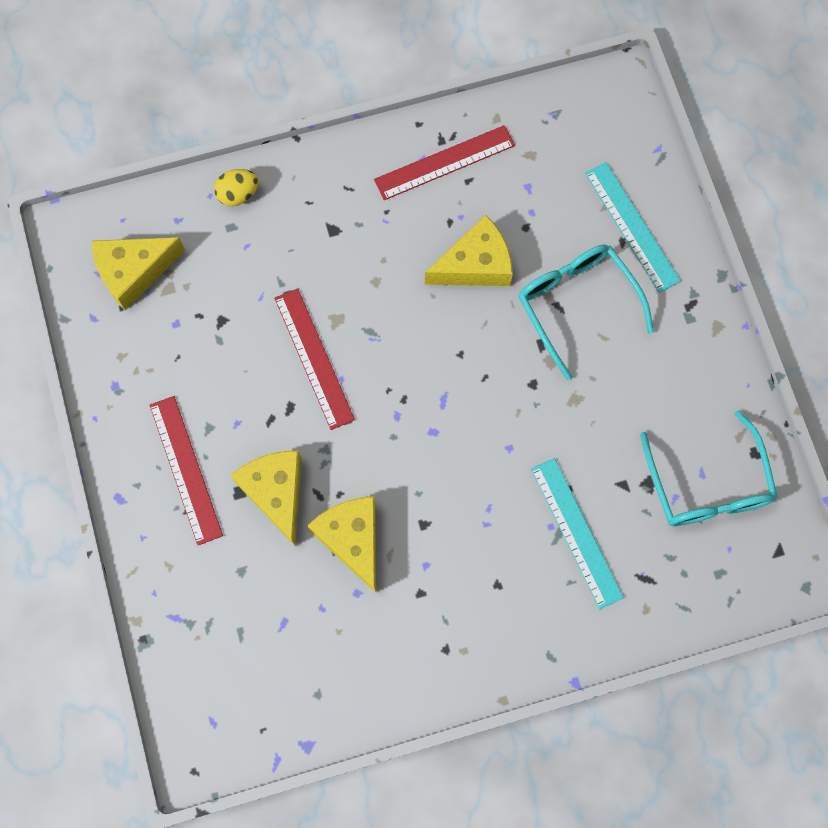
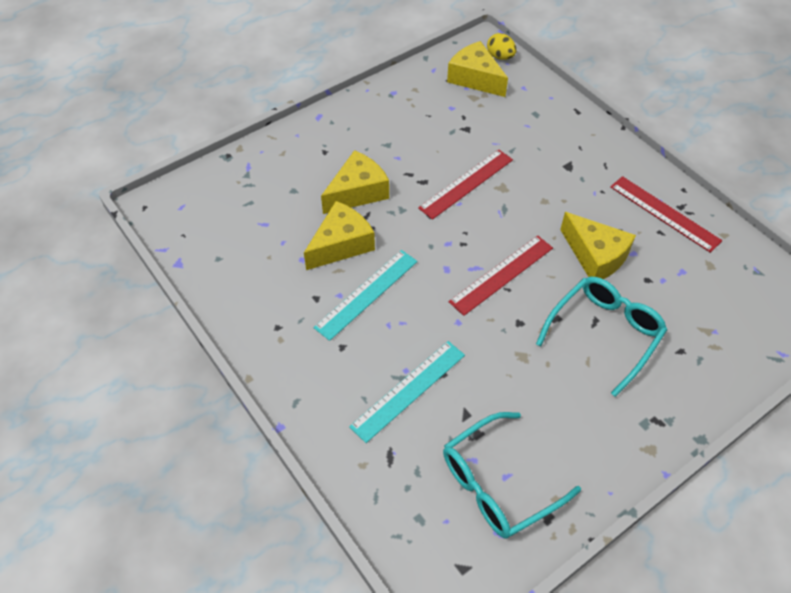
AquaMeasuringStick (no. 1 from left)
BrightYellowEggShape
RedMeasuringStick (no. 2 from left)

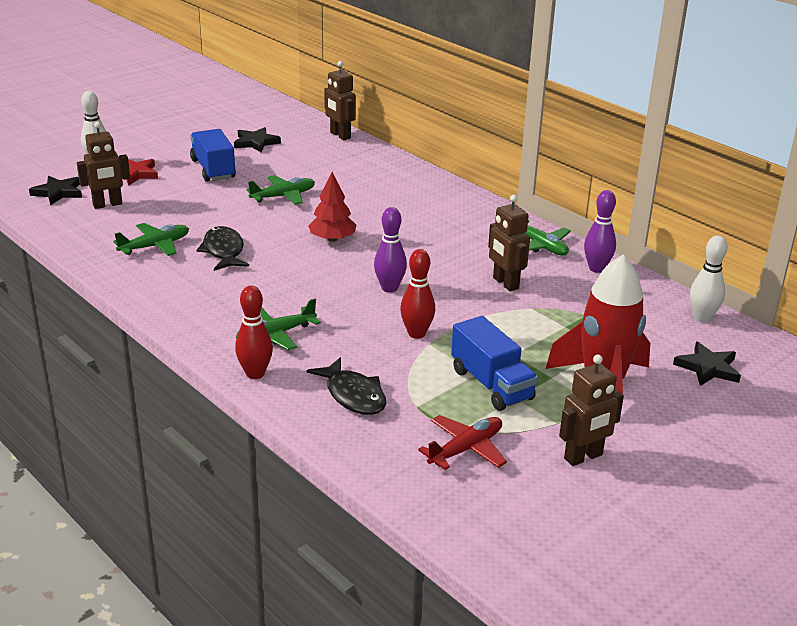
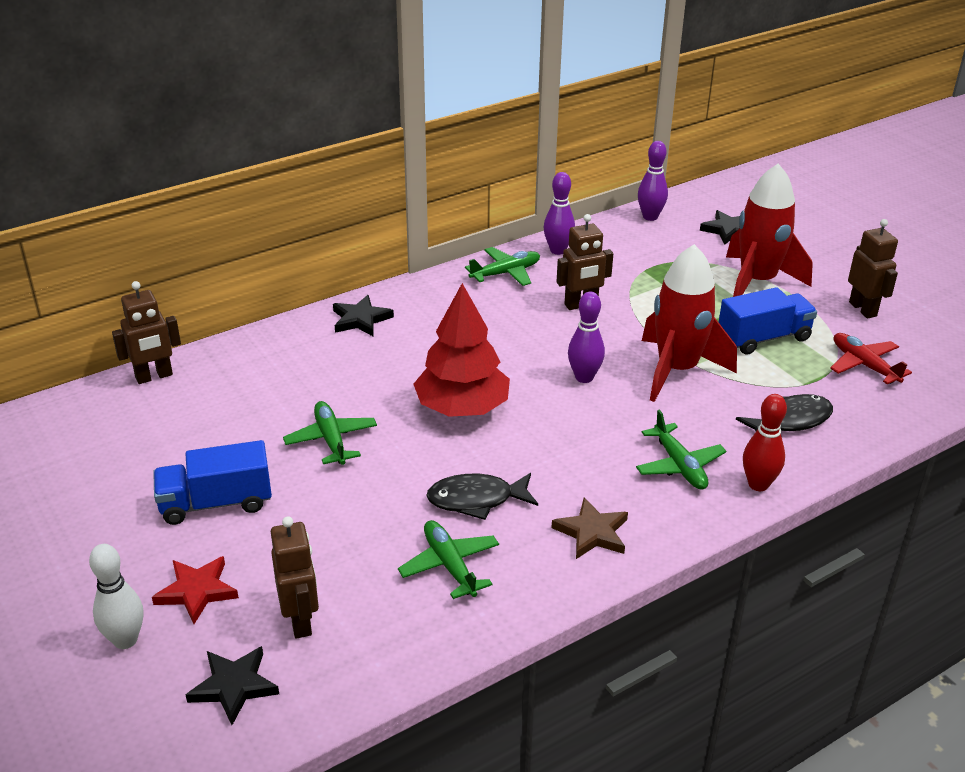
JetBlackStarShape (no. 2 from left)
RedTree
PurpleTenpin (no. 3 from left)
RedSpaceship (no. 1 from left)
RussetStarShape

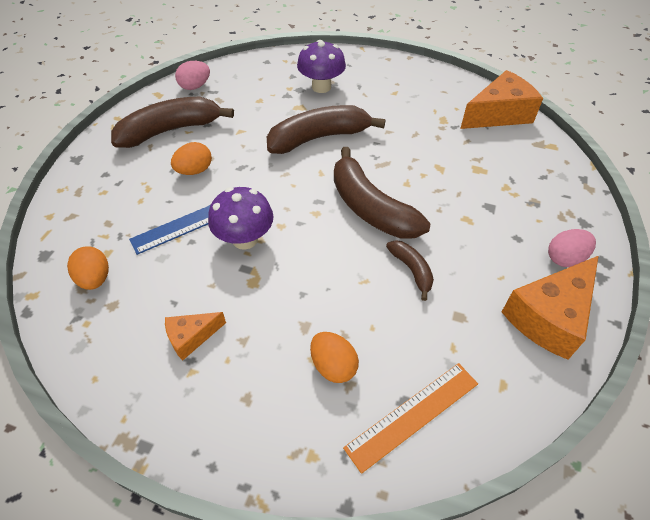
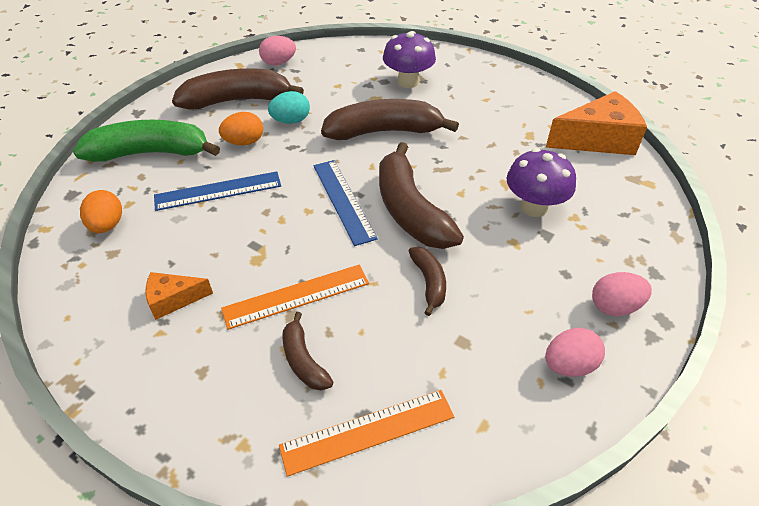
PurpleToadstool (no. 2 from left)
RosyEggShape (no. 2 from left)
RussetBananaFruit (no. 2 from left)
AquaEggShape
LeafGreenBananaFruit
CobaltMeasuringStick (no. 2 from left)
OrangeMeasuringStick (no. 1 from left)

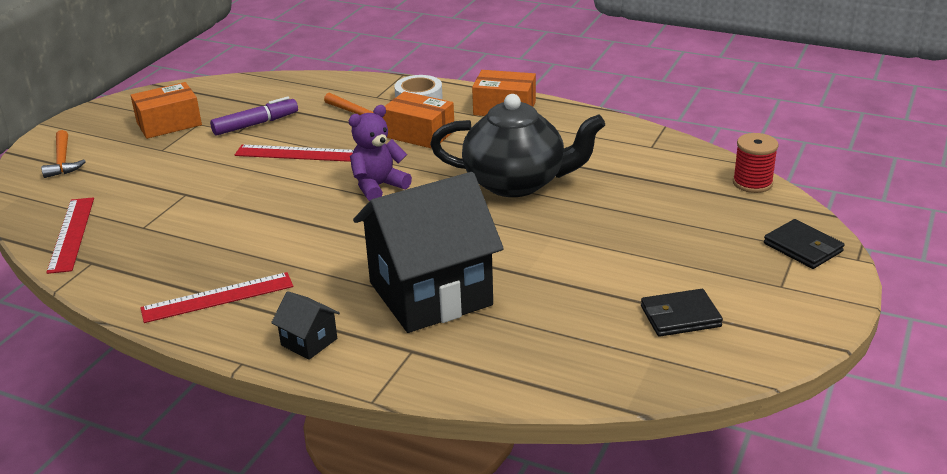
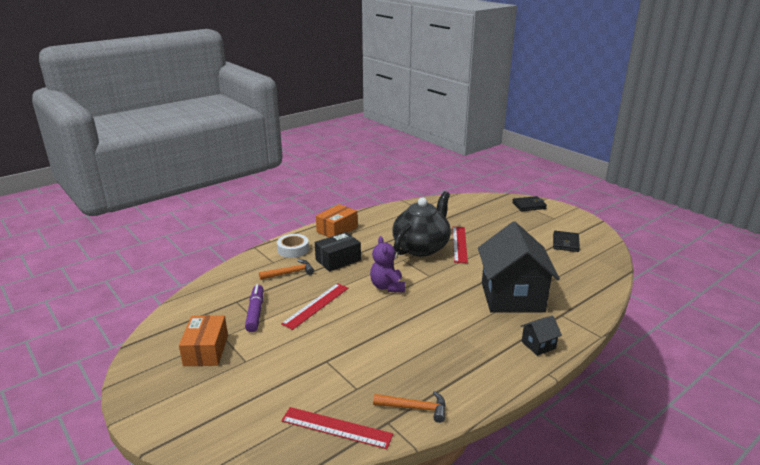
JetBlackParcel
OrangeCarpenter'sHammer (no. 2 from left)
RedSpool
RedMeasuringStick (no. 3 from left)

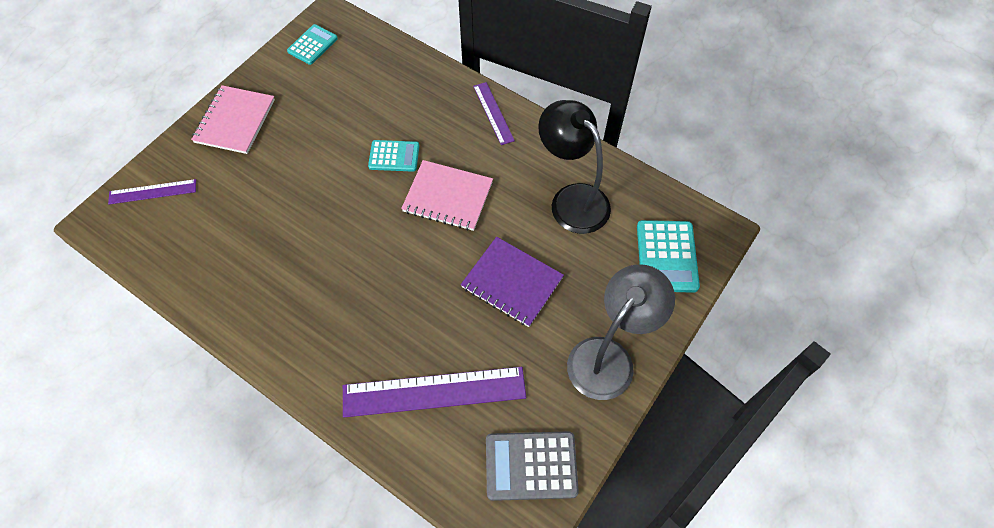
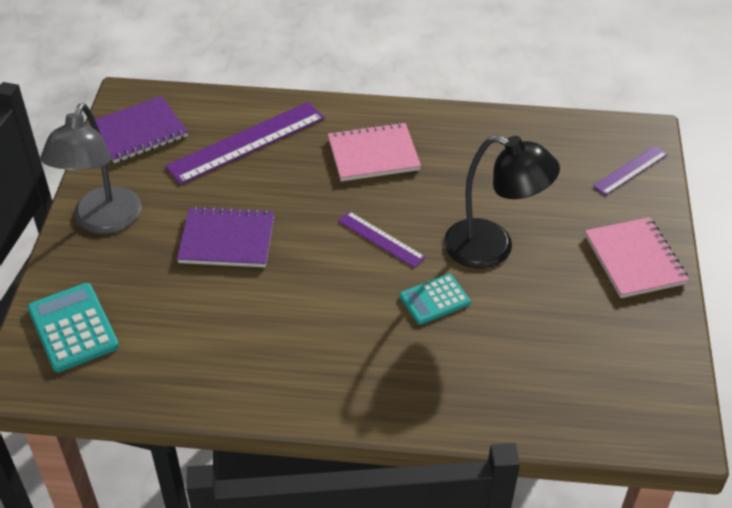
AquaCalculator (no. 1 from left in the first image)
PurpleMeasuringStick (no. 2 from left)
JetBlackDeskLamp
RosyNotebook (no. 1 from left)
PurpleNotebook (no. 1 from left)

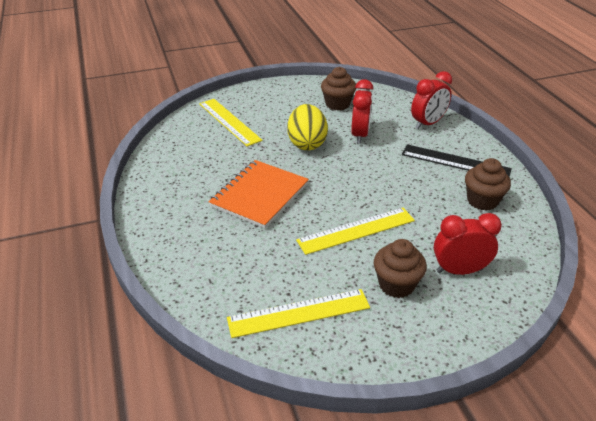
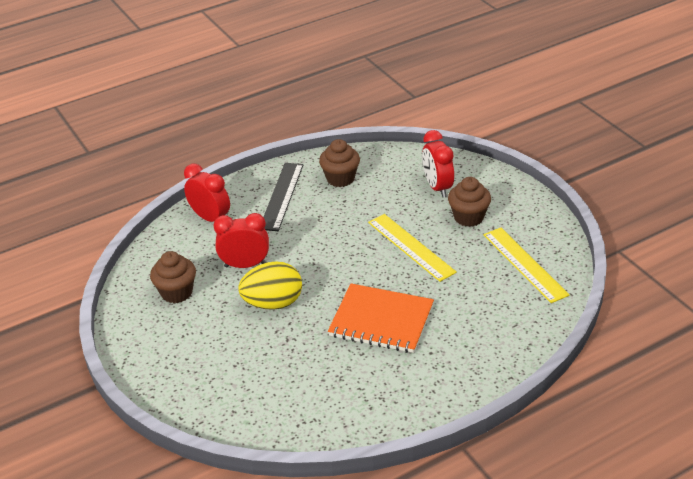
BrightYellowMeasuringStick (no. 1 from left in the first image)

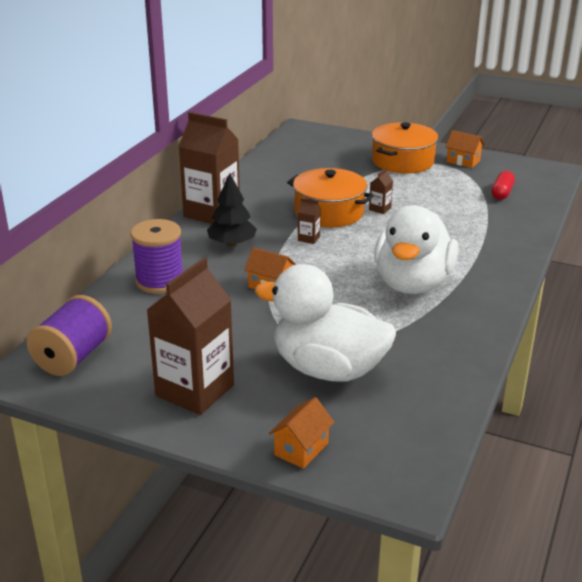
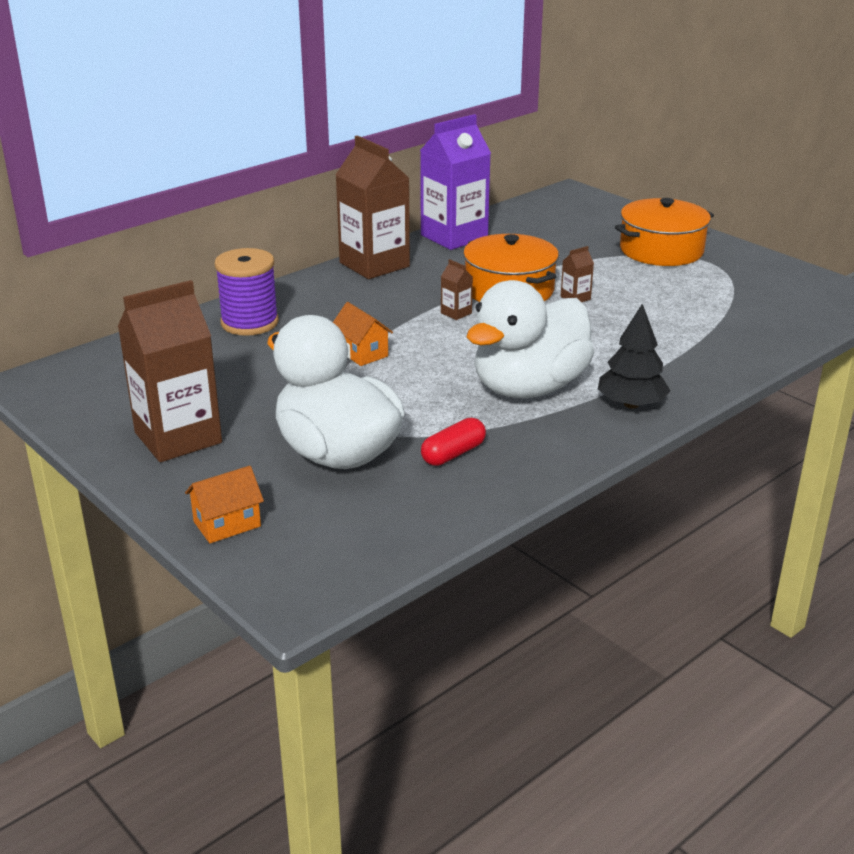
OrangeCottage (no. 3 from left in the first image)
RedCapsule
JetBlackTree
PurpleSpool (no. 1 from left in the first image)
PurpleJuiceCarton

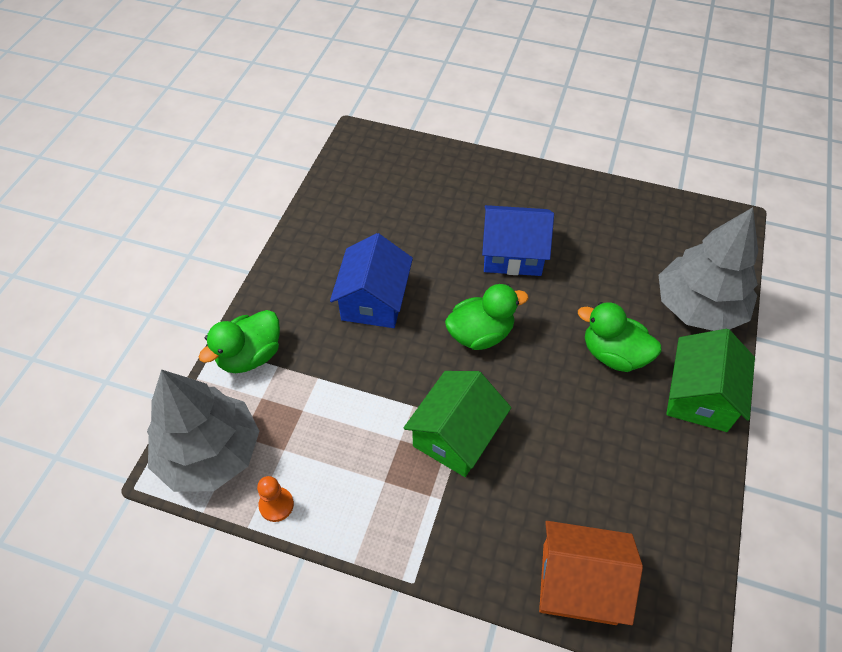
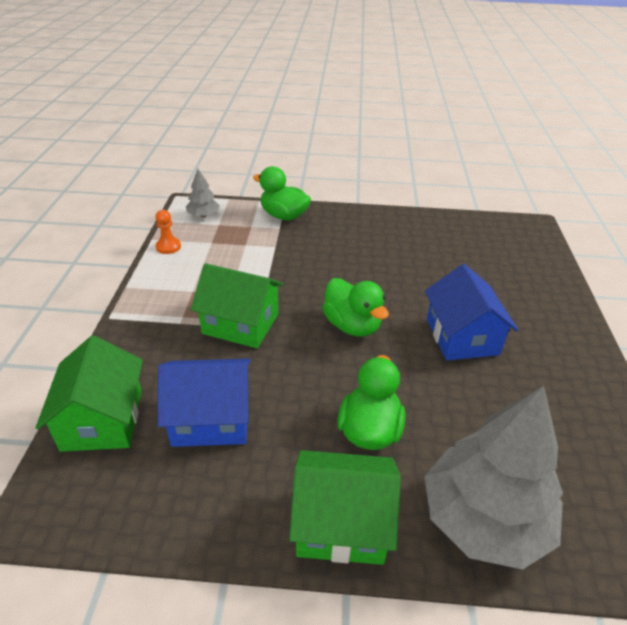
CobaltCottage (no. 1 from left)
AshGreyTree (no. 1 from left)
LeafGreenCottage (no. 1 from left)

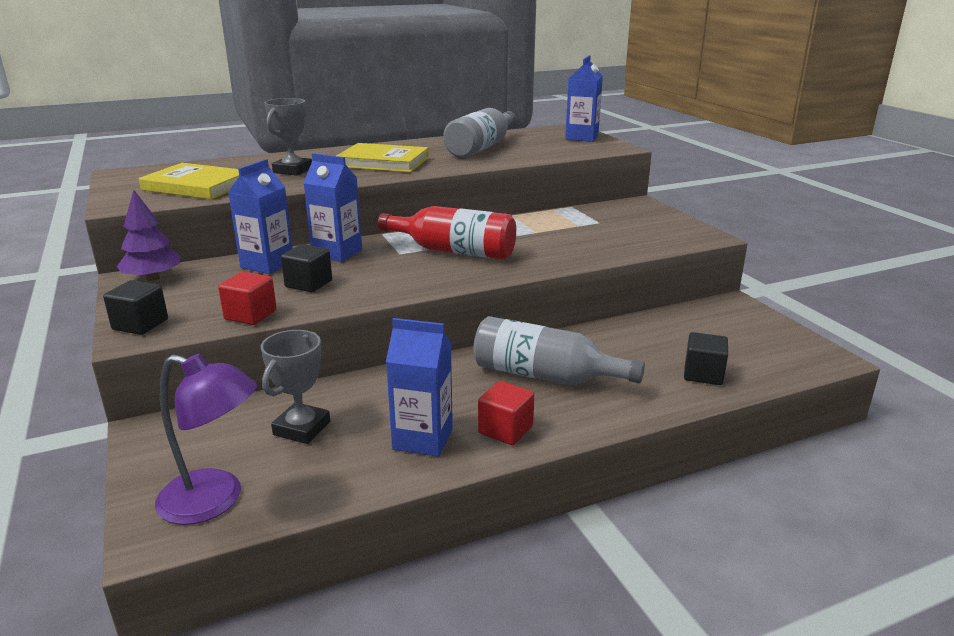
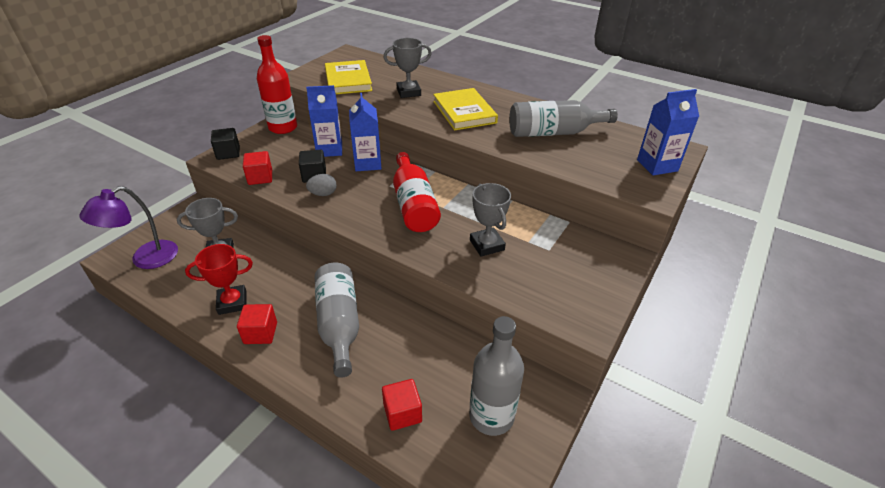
RedBottle (no. 1 from left)
RedAwardCup
RedSolidCube (no. 3 from left)
PurpleDeskLamp
AshGreyEggShape
AshGreyAwardCup (no. 3 from left)
AshGreyBottle (no. 2 from left)

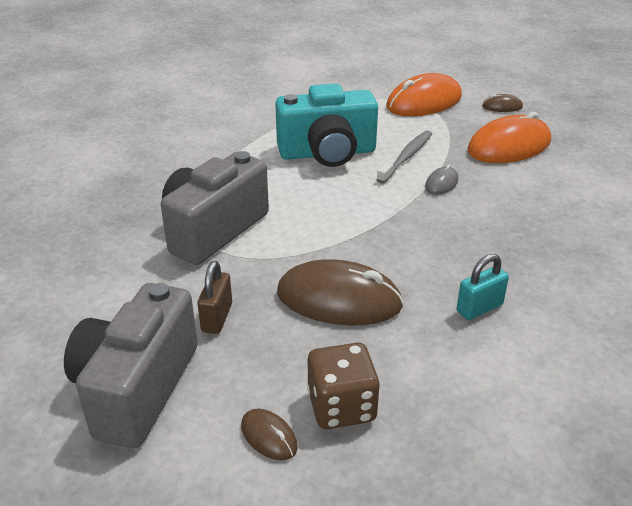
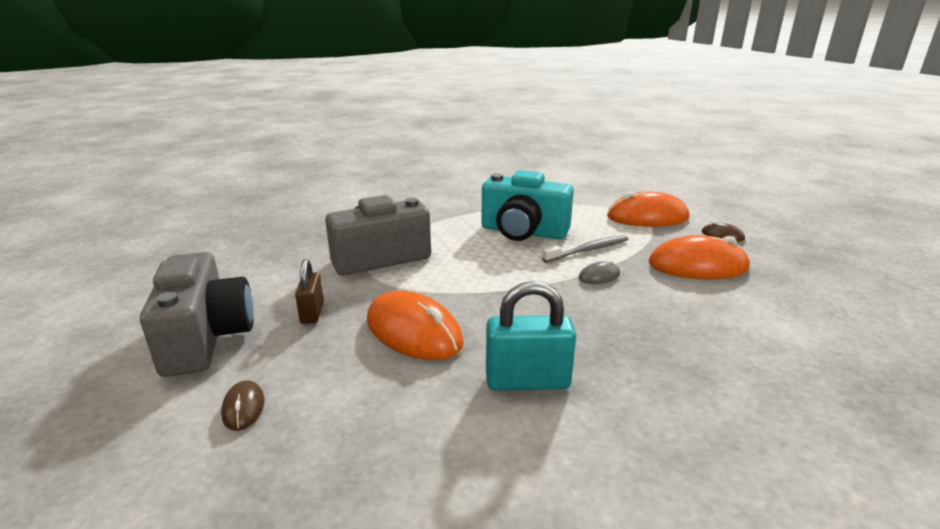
AquaPadlock
OrangeMouse (no. 1 from left)
RussetPadlock
AshGreyCamera (no. 1 from left)
RussetGameDie

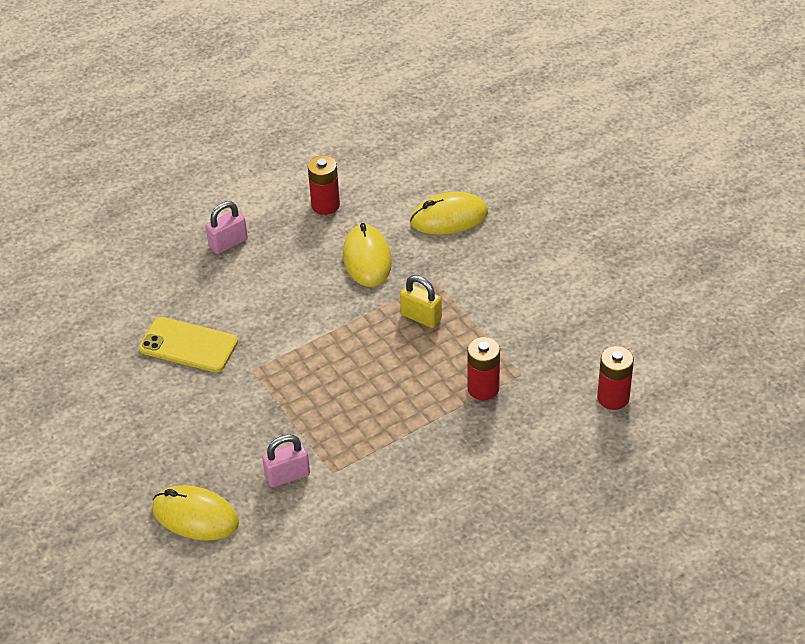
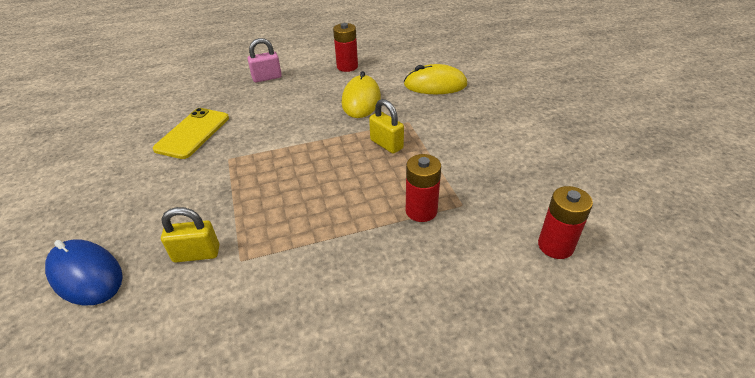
BrightYellowSmartphone
BrightYellowPadlock (no. 1 from left)
CobaltMouse

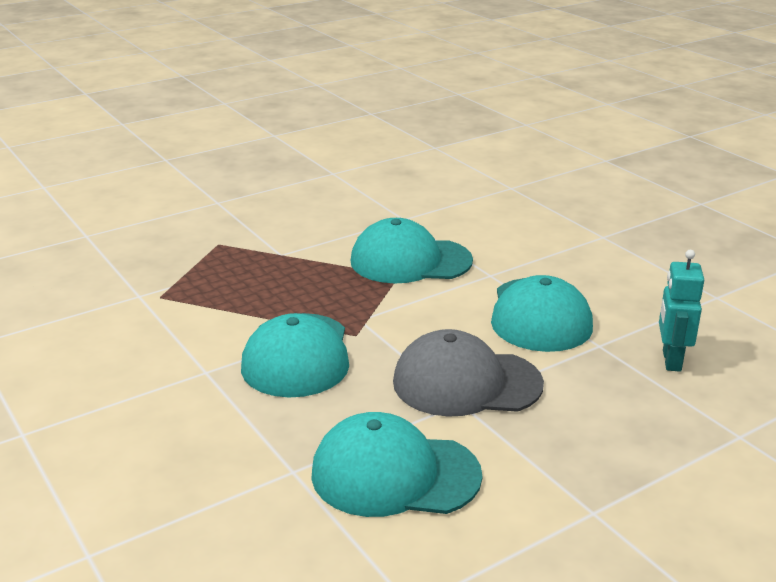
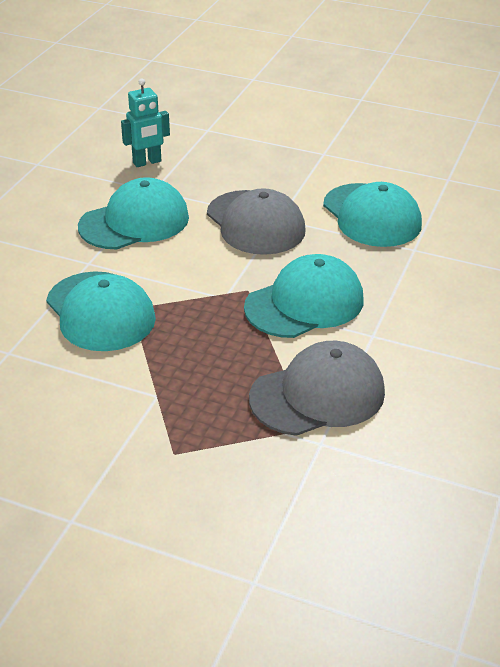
AshGreyPeakedCap (no. 2 from left)

